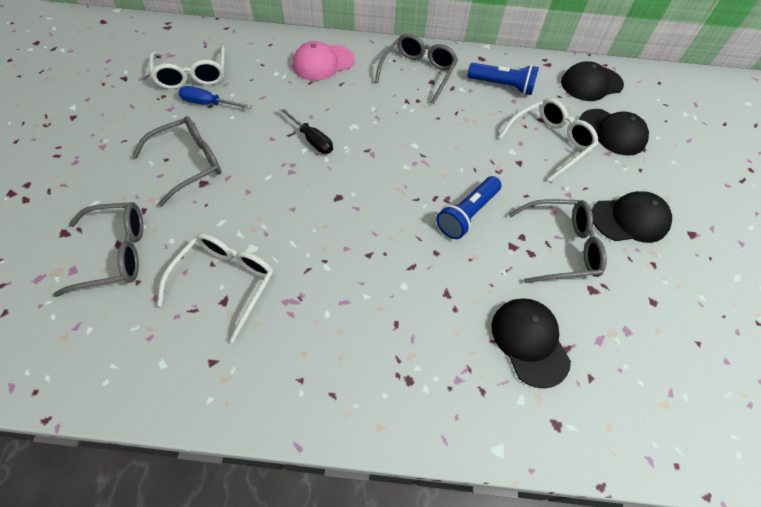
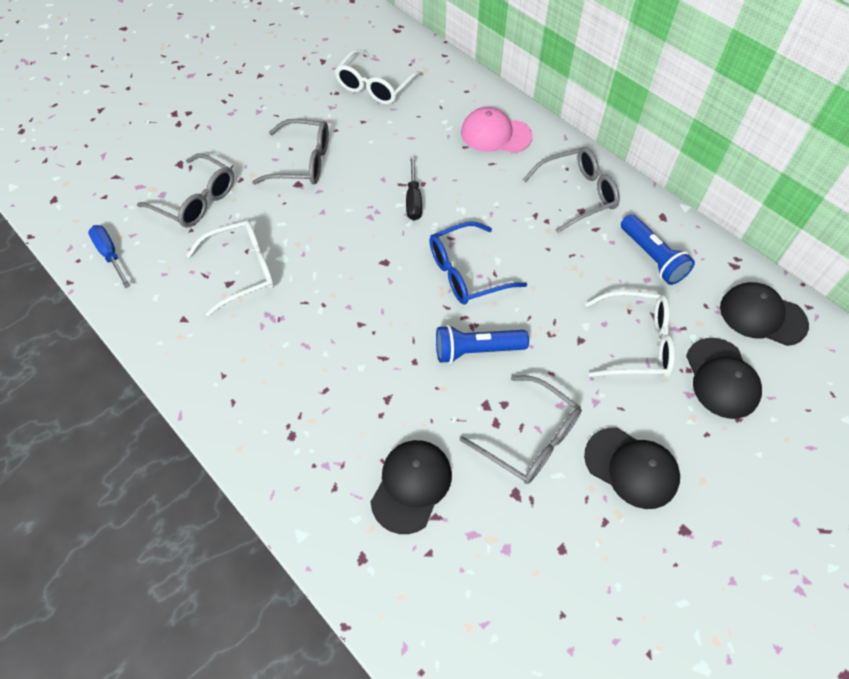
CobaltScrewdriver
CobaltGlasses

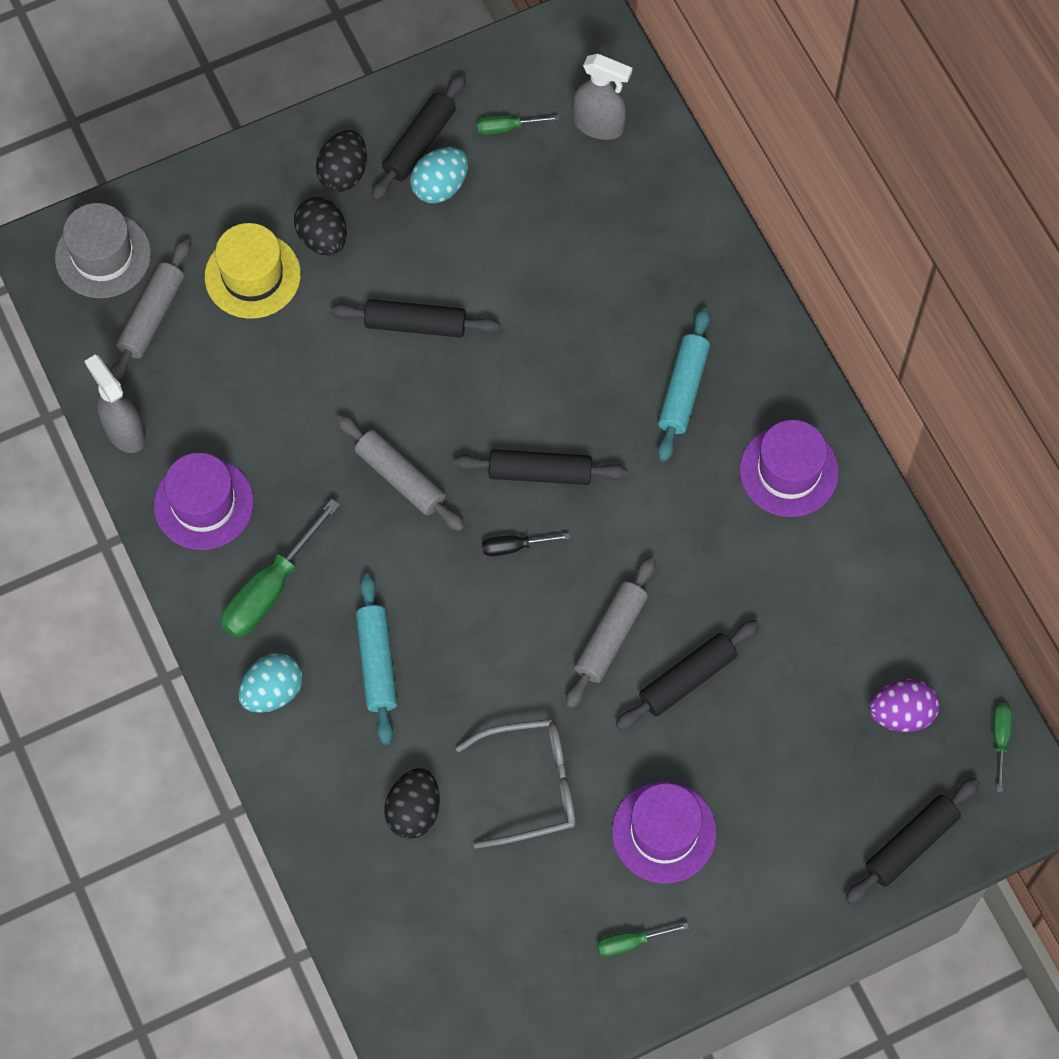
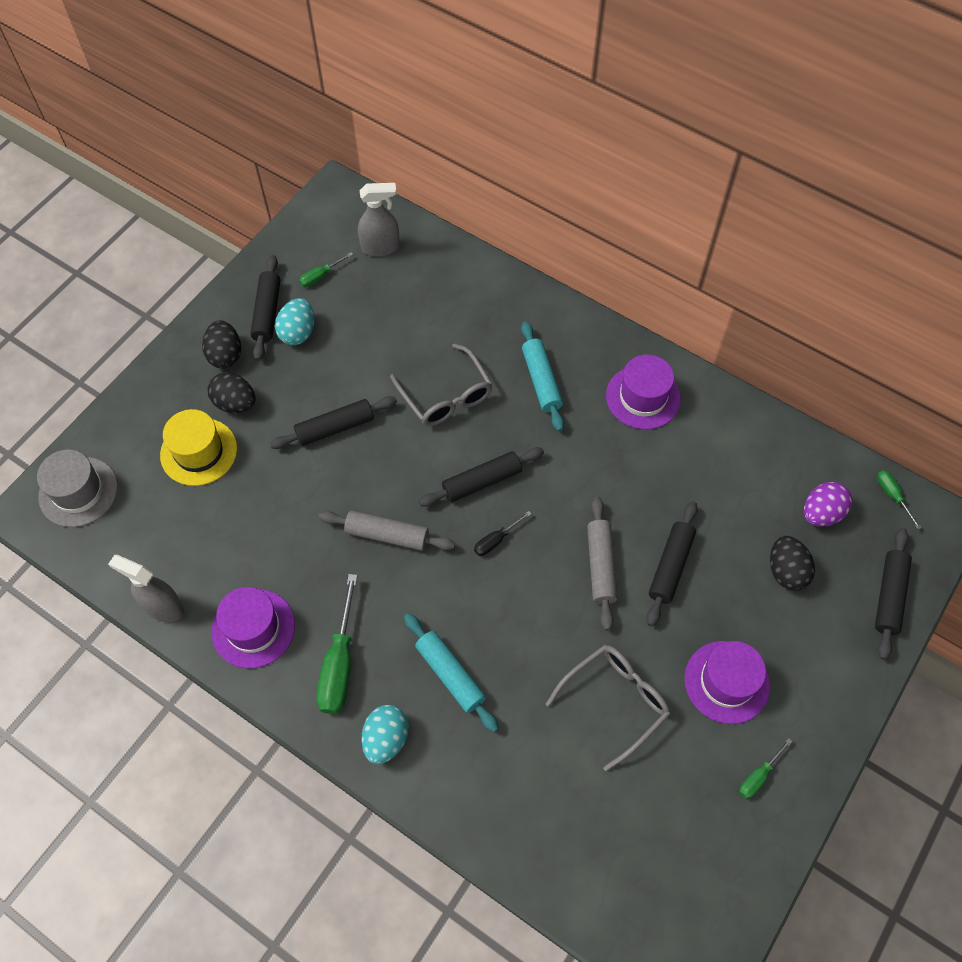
AshGreyDoughRoller (no. 1 from left in the first image)
JetBlackEggShape (no. 3 from left)
AshGreyGlasses (no. 1 from left)

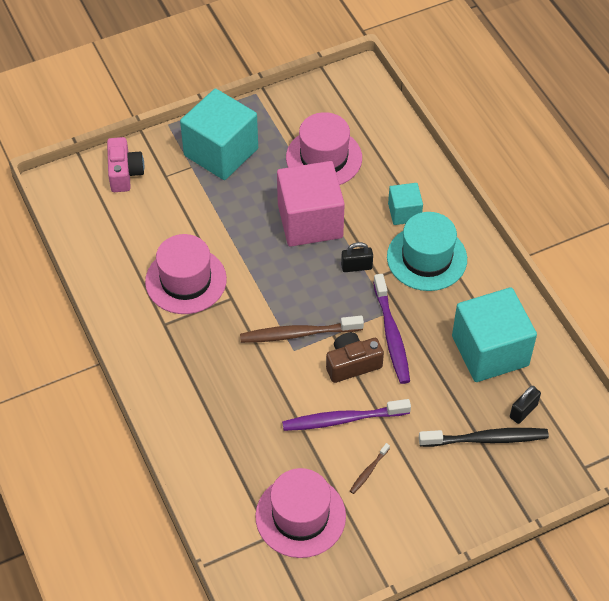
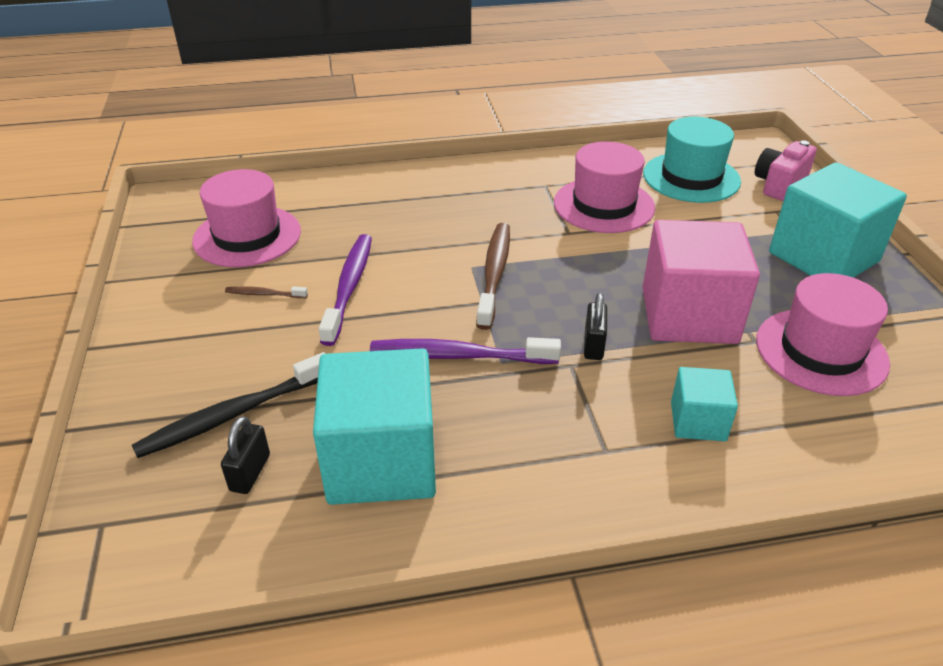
RosyCamera
AquaTopHat
RussetCamera
JetBlackPadlock (no. 1 from left)
JetBlackToothbrush
RussetToothbrush (no. 1 from left)

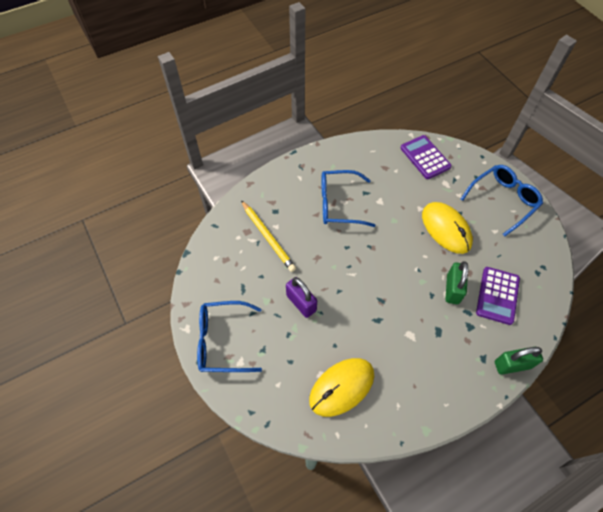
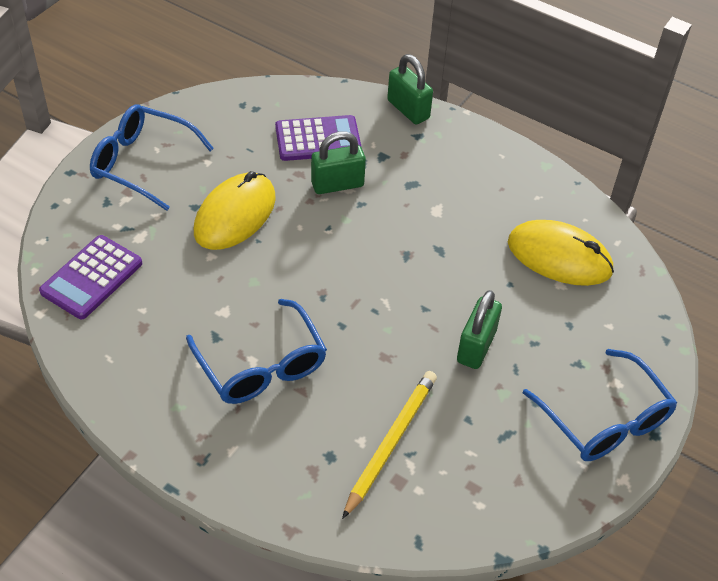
LeafGreenPadlock (no. 3 from left)

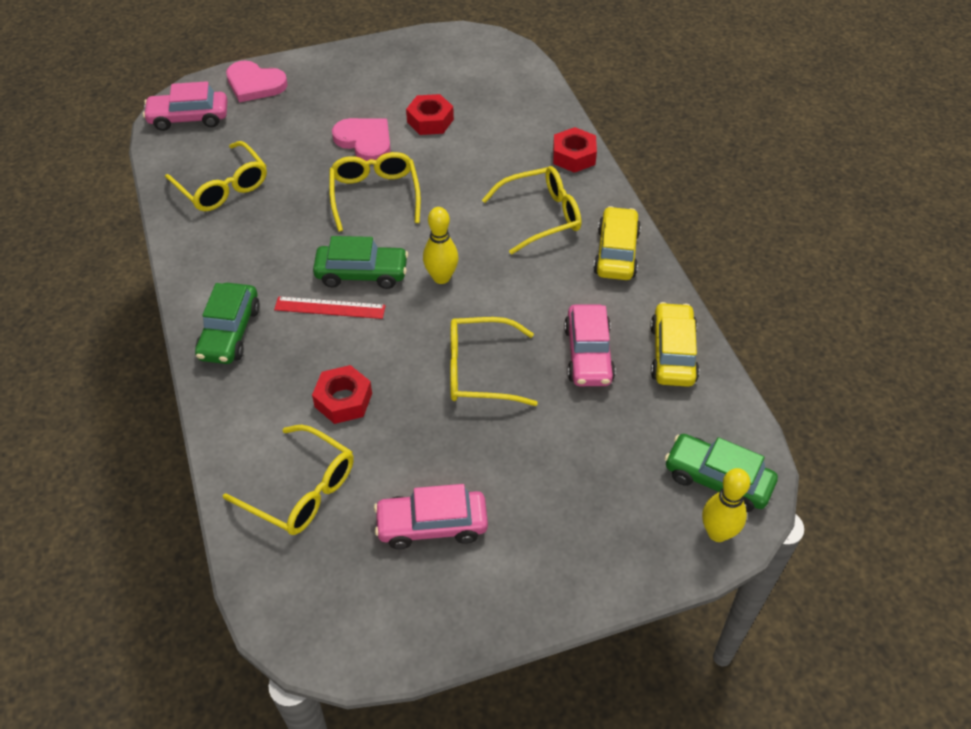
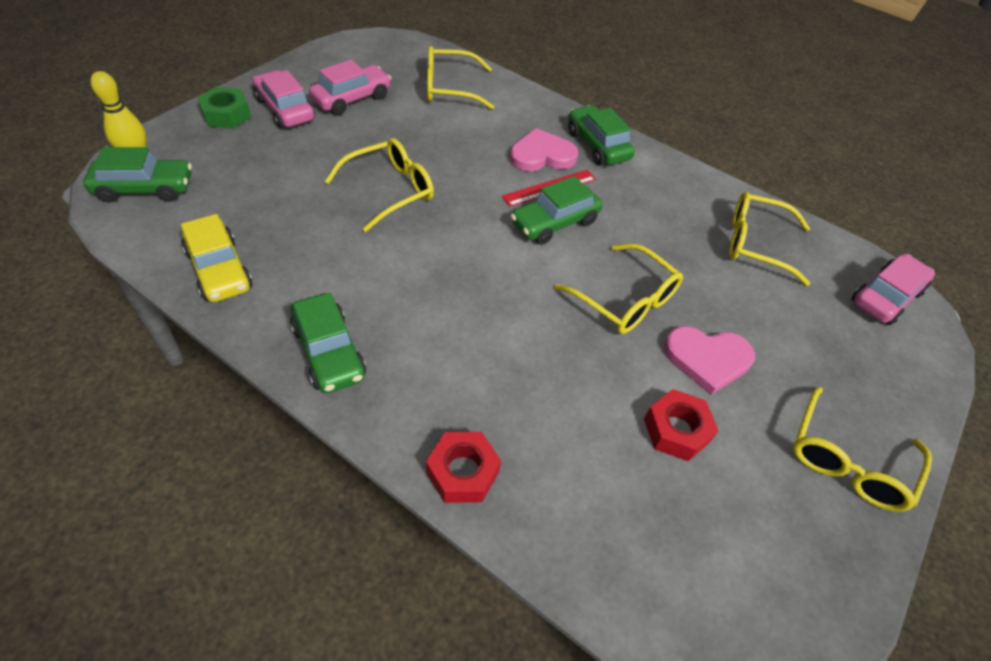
RosyLoveHeart (no. 1 from left)
BrightYellowGlasses (no. 5 from left)
LeafGreenToyCar (no. 2 from left)
BrightYellowTenpin (no. 1 from left in the first image)
RosyToyCar (no. 1 from left)
RedHexagonNut (no. 1 from left in the first image)
LeafGreenHexagonNut

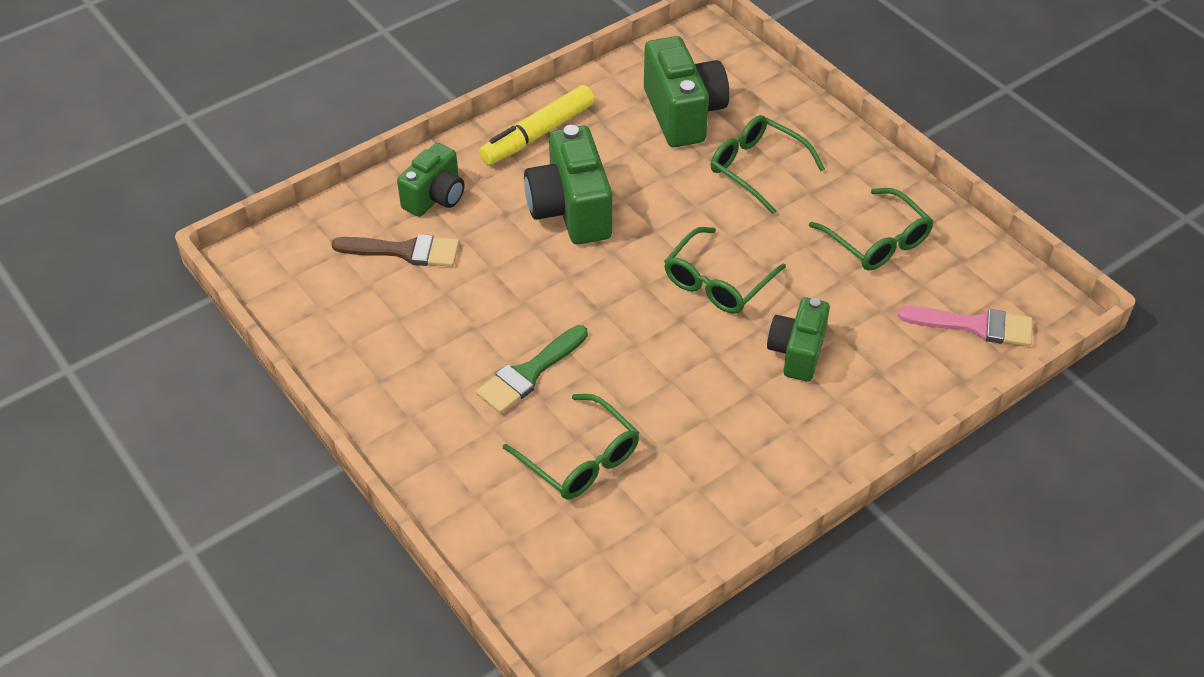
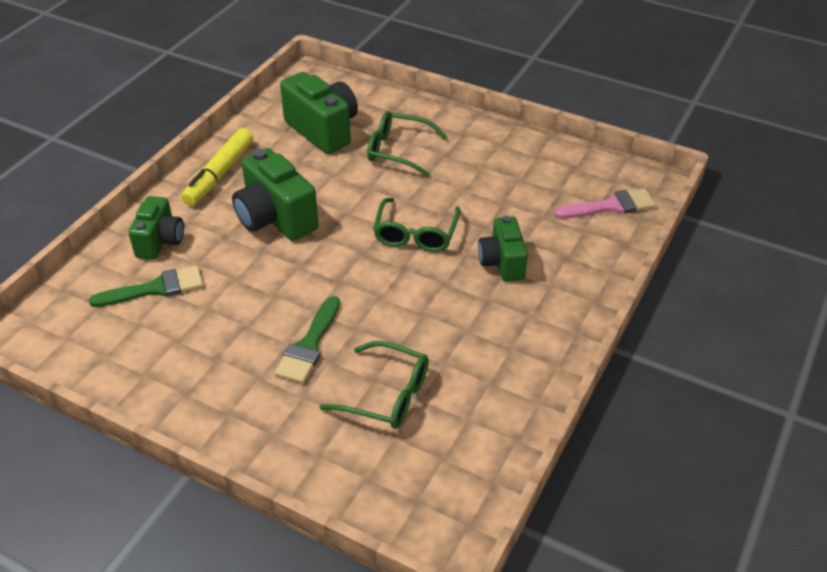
LeafGreenGlasses (no. 4 from left in the first image)
LeafGreenPaintBrush (no. 1 from left)

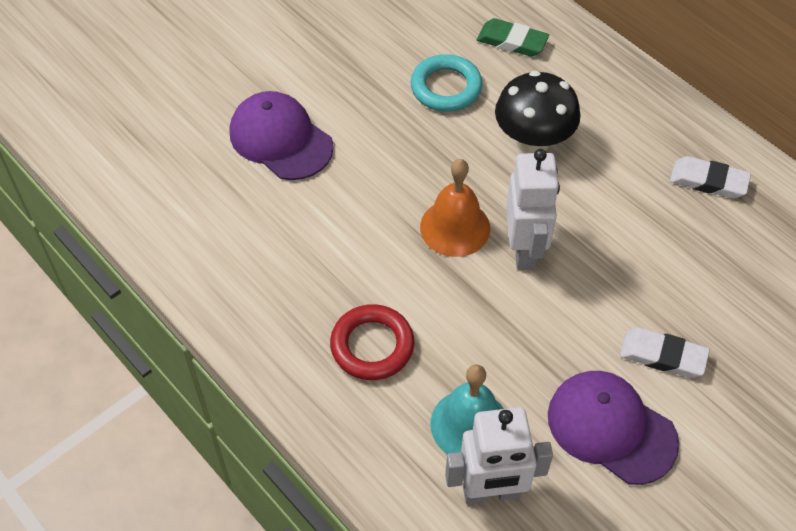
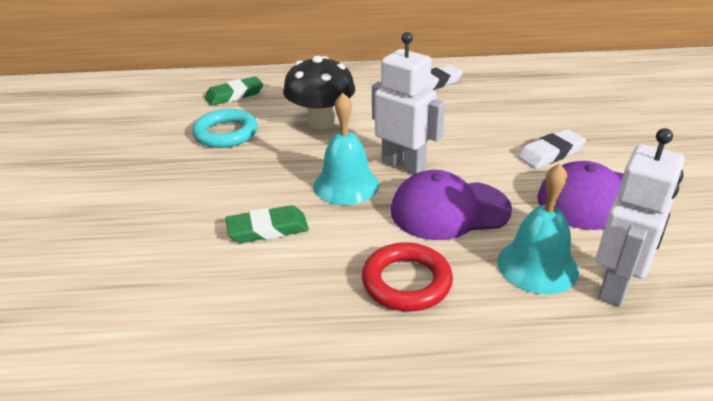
PurplePeakedCap (no. 1 from left)
AquaHandBell (no. 1 from left)
LeafGreenEraser (no. 2 from left)

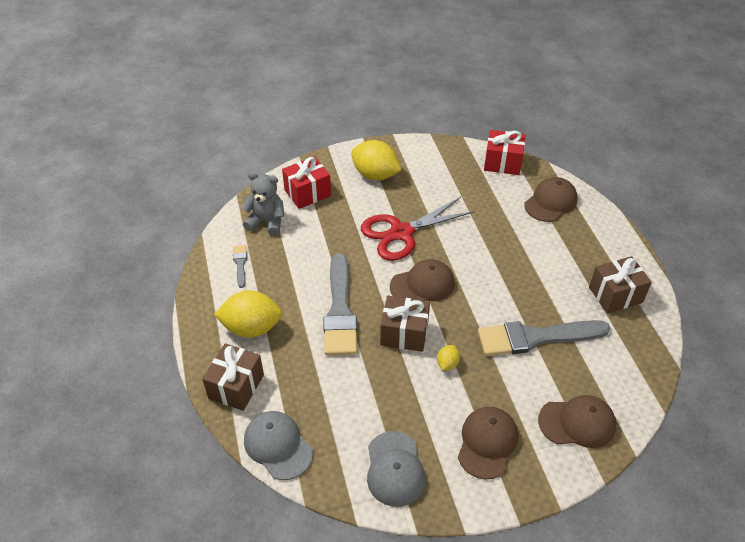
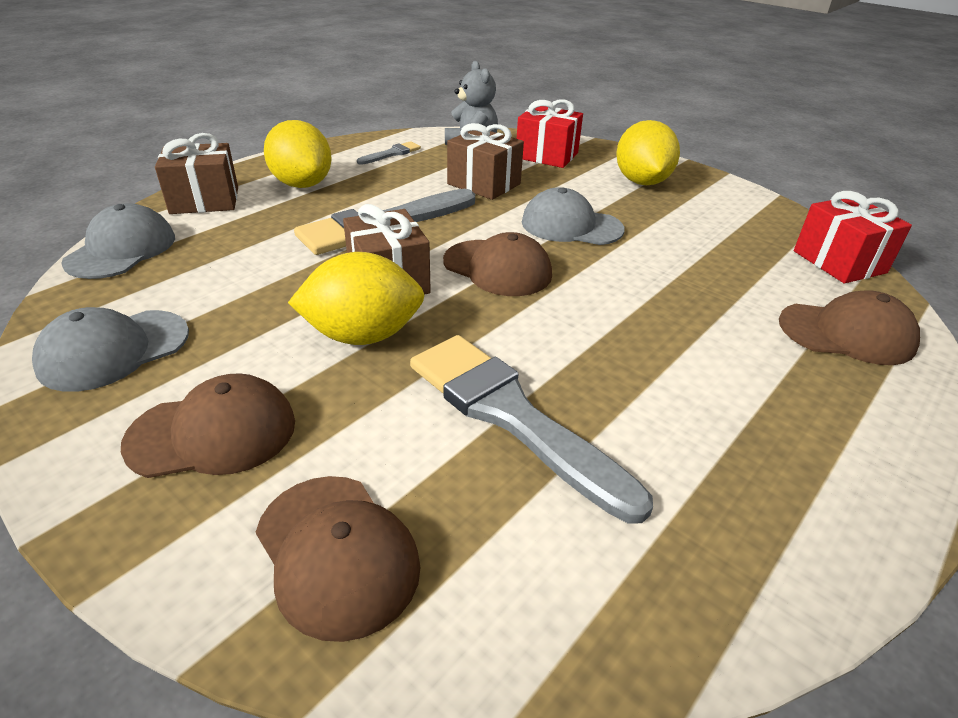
AshGreyPeakedCap (no. 3 from left)
RussetWrappedGift (no. 3 from left)
BrightYellowLemon (no. 2 from left)

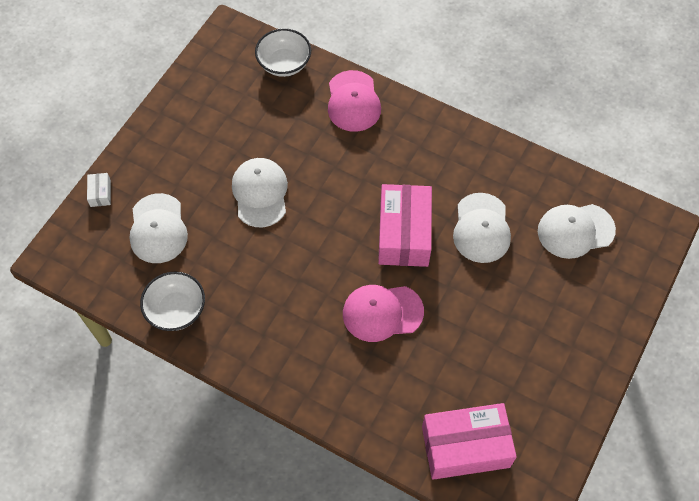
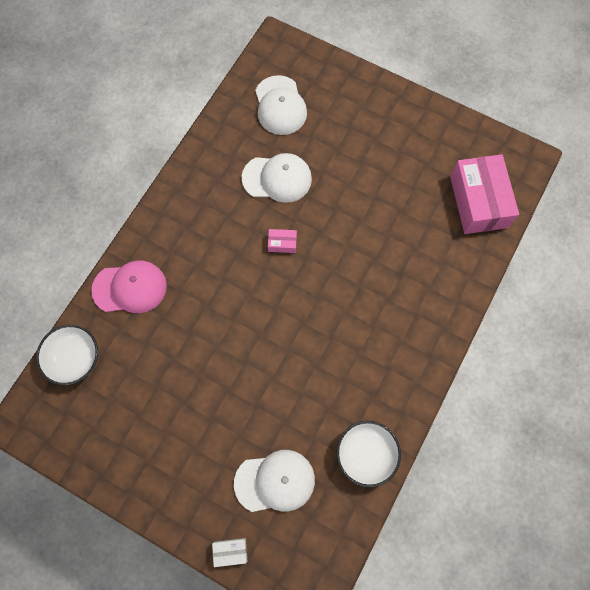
WhitePeakedCap (no. 2 from left in the first image)
RosyParcel (no. 1 from left)
RosyPeakedCap (no. 2 from left in the first image)

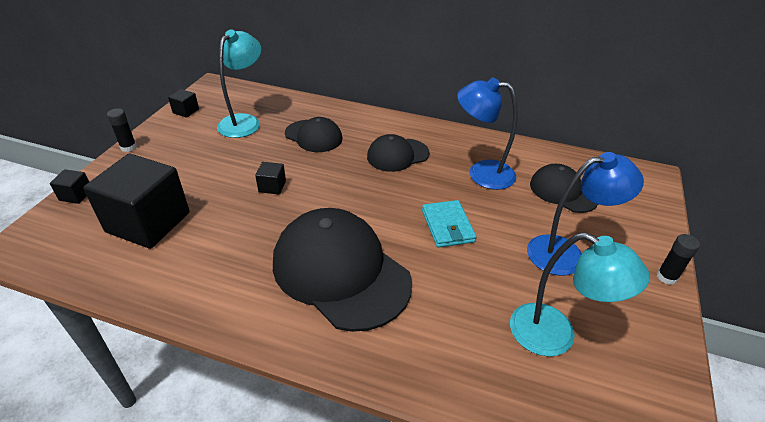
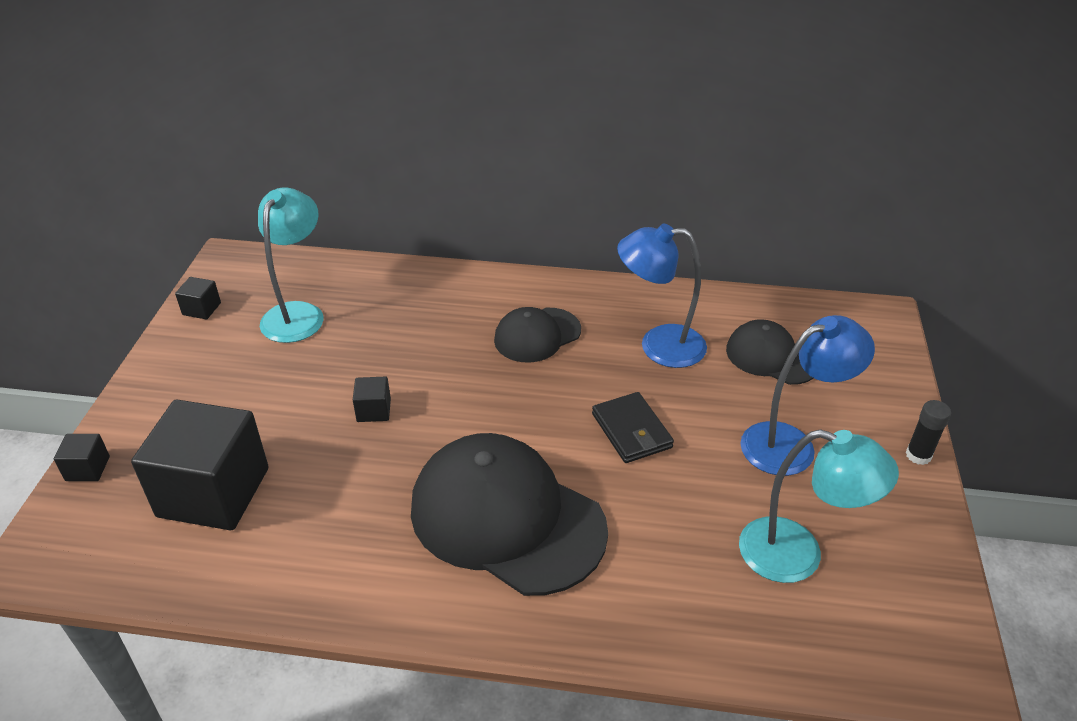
JetBlackGlueStick (no. 1 from left in the first image)
JetBlackPeakedCap (no. 1 from left in the first image)
JetBlackBillfold

